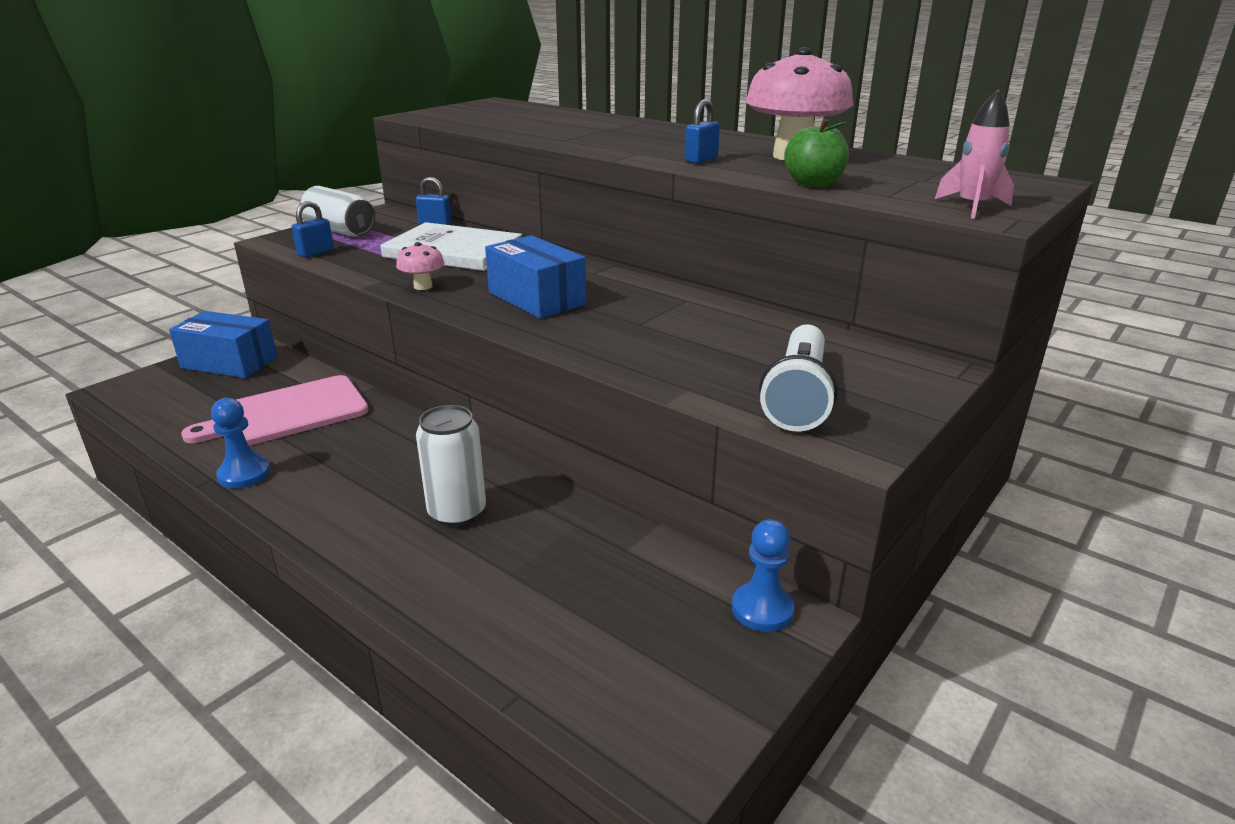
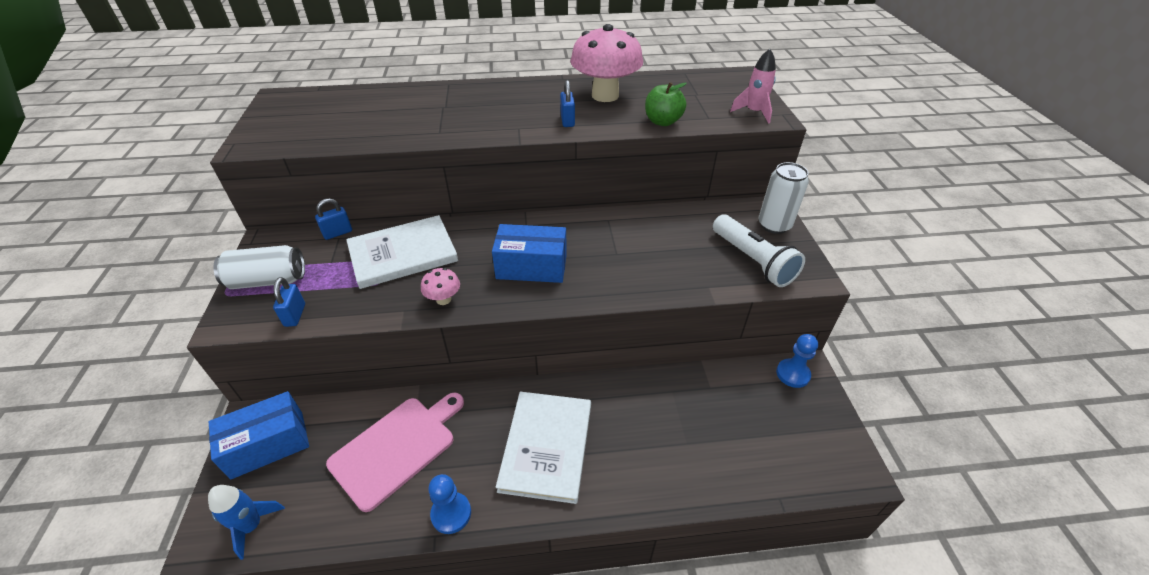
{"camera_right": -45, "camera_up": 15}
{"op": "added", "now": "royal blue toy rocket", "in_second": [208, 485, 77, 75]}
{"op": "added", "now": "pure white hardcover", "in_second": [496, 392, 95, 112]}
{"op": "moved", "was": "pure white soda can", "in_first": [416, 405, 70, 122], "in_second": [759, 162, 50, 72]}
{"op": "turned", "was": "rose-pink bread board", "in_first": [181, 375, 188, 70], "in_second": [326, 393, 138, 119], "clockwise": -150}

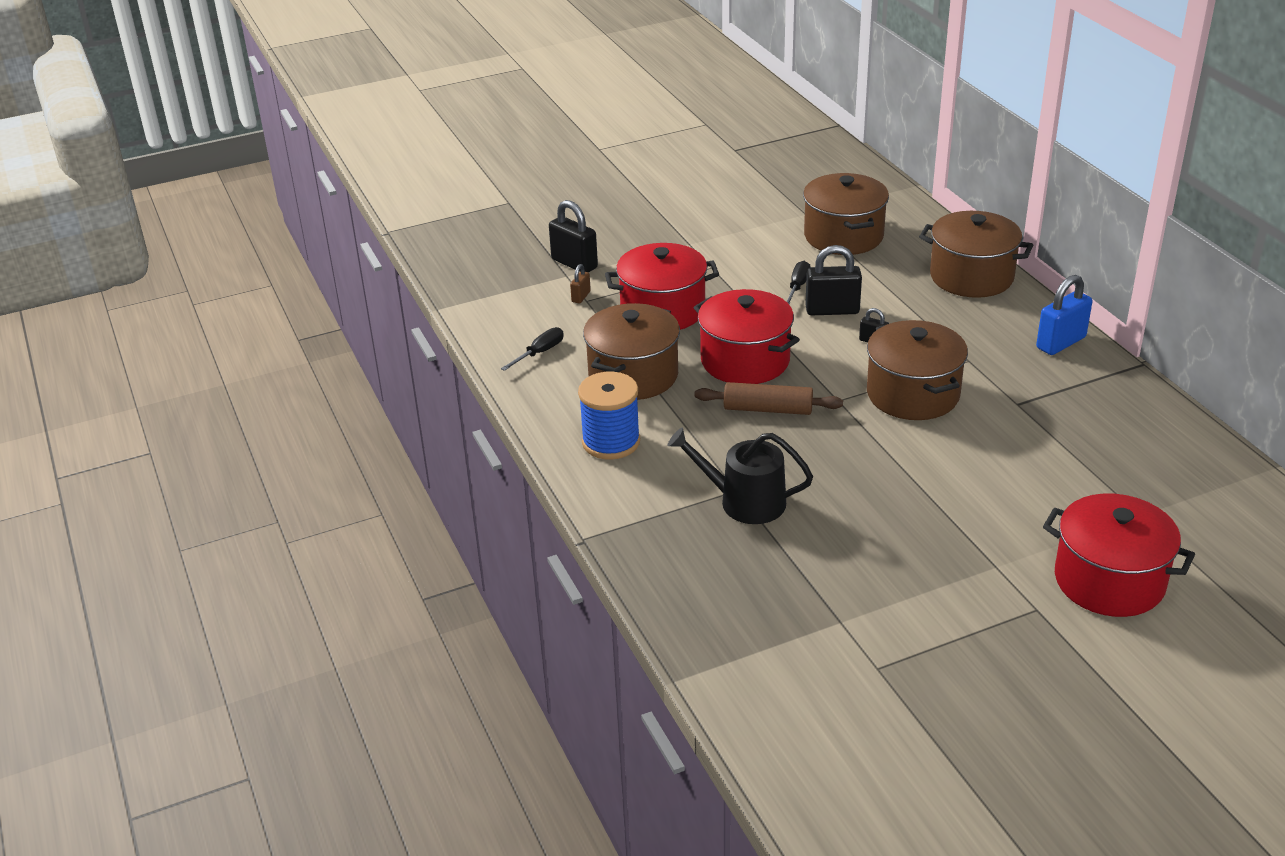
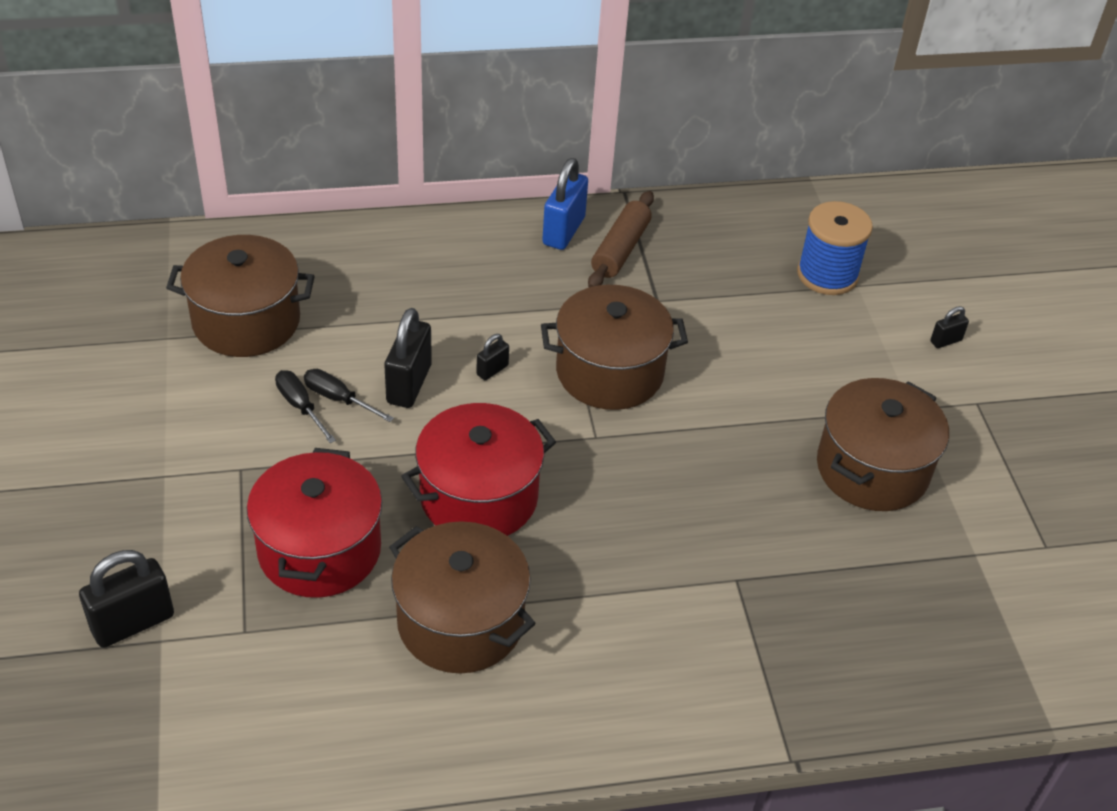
{"camera_right": -80, "camera_up": 10}
{"op": "removed", "was": "brown small lock", "in_first": [570, 264, 21, 39]}
{"op": "removed", "was": "ebony watering can", "in_first": [667, 428, 146, 96]}
{"op": "moved", "was": "ebony screwdriver", "in_first": [501, 327, 63, 44], "in_second": [275, 370, 61, 73]}
{"op": "moved", "was": "royal blue spool", "in_first": [578, 372, 62, 87], "in_second": [797, 201, 76, 94]}
{"op": "moved", "was": "brown rolling pin", "in_first": [694, 382, 149, 33], "in_second": [588, 191, 66, 97]}
{"op": "moved", "was": "brown cooking pot", "in_first": [919, 211, 114, 87], "in_second": [817, 378, 132, 133]}
{"op": "replaced", "was": "crimson cooking pot", "now": "ebony small lock", "in_first": [1043, 494, 152, 123], "in_second": [930, 306, 39, 42]}
{"op": "turned", "was": "royal blue small lock", "in_first": [1036, 275, 56, 80], "in_second": [542, 158, 46, 92], "clockwise": 45}

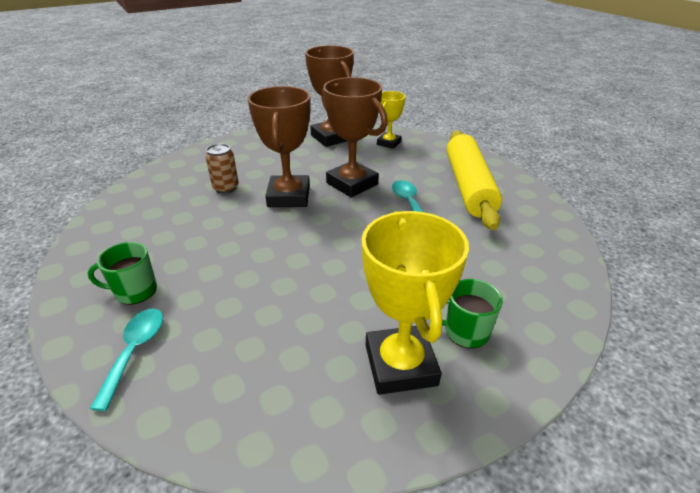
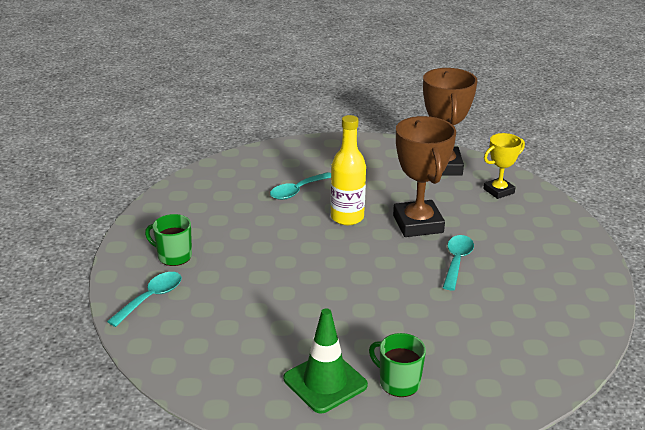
{"camera_right": 30, "camera_up": -5}
{"op": "removed", "was": "bright yellow rolling pin", "in_first": [446, 131, 56, 99]}
{"op": "replaced", "was": "brown soda can", "now": "aqua tablespoon", "in_first": [206, 144, 33, 50], "in_second": [270, 172, 61, 28]}
{"op": "replaced", "was": "brown trophy", "now": "bright yellow bottle", "in_first": [248, 86, 63, 121], "in_second": [331, 115, 35, 110]}
{"op": "replaced", "was": "bright yellow trophy", "now": "leaf-green safety cone", "in_first": [362, 211, 107, 184], "in_second": [284, 308, 84, 105]}

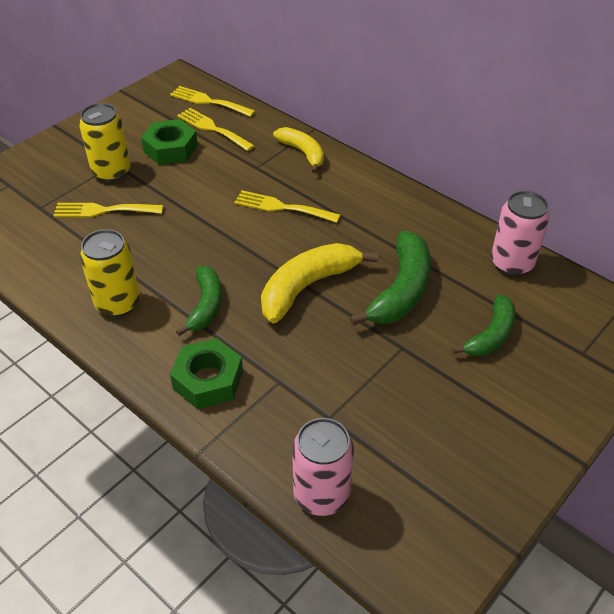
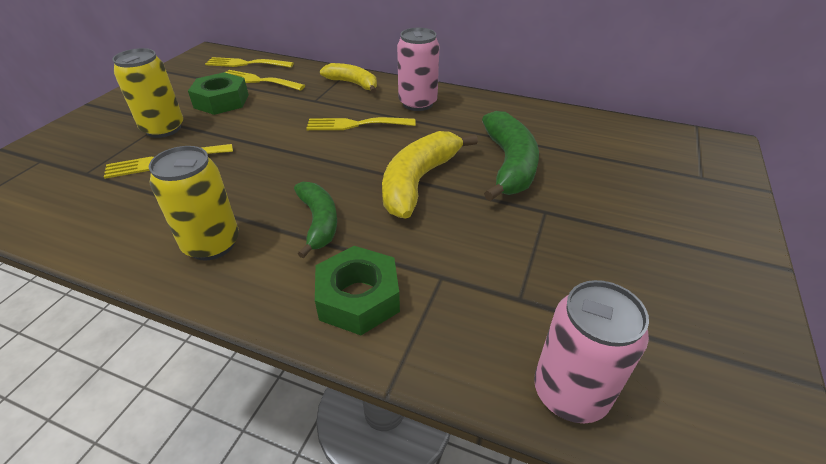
{"camera_right": -20, "camera_up": -5}
{"op": "removed", "was": "leaf-green banana", "in_first": [452, 294, 63, 62]}
{"op": "moved", "was": "rose-pink soda can", "in_first": [491, 191, 59, 85], "in_second": [397, 28, 42, 83]}

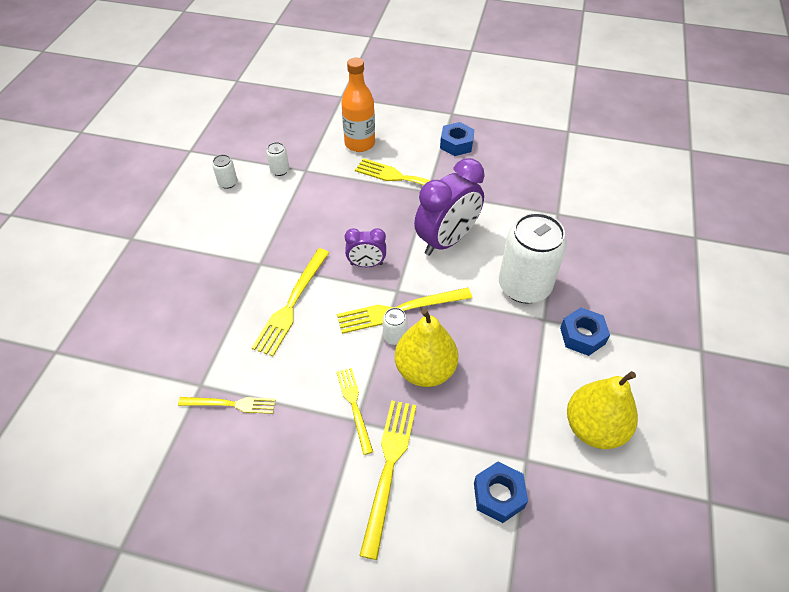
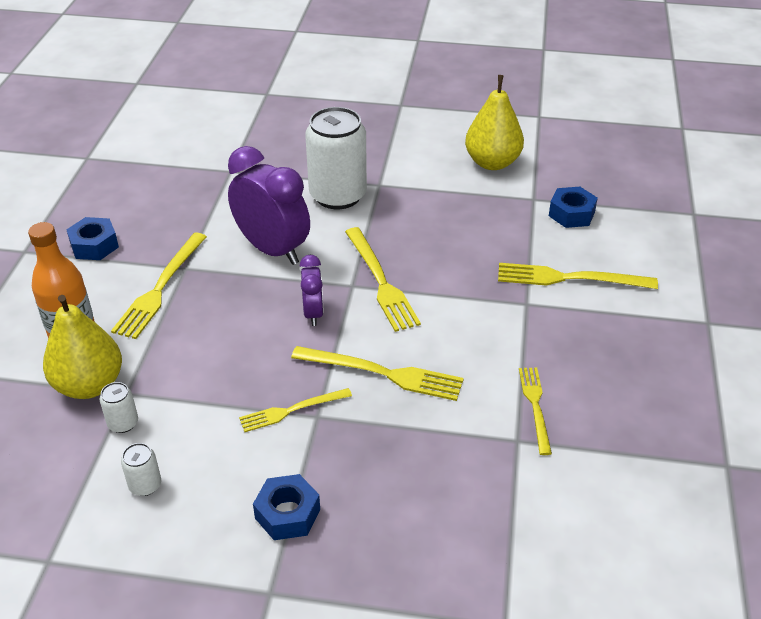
{"camera_right": -95, "camera_up": -10}
{"op": "removed", "was": "pure white soda can", "in_first": [383, 308, 25, 37]}
{"op": "moved", "was": "bright yellow fork", "in_first": [337, 368, 36, 87], "in_second": [239, 388, 113, 44]}
{"op": "moved", "was": "bright yellow pear", "in_first": [395, 308, 63, 79], "in_second": [43, 295, 79, 104]}
{"op": "moved", "was": "royal blue nut", "in_first": [560, 307, 50, 49], "in_second": [253, 474, 67, 66]}

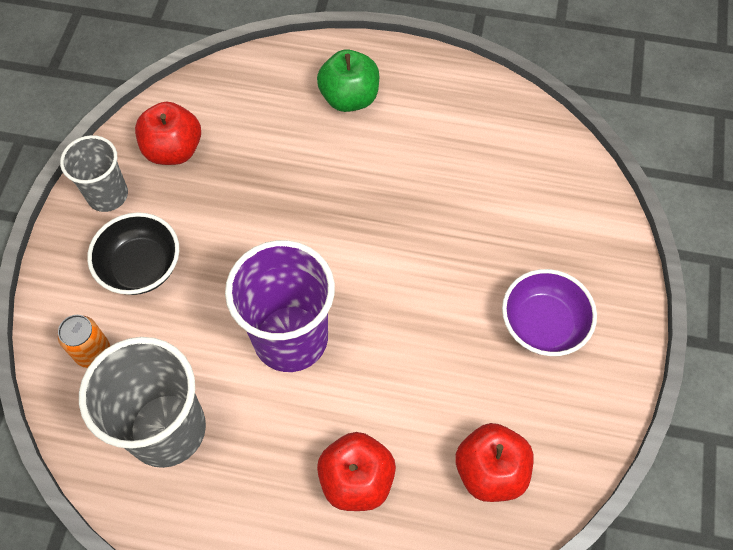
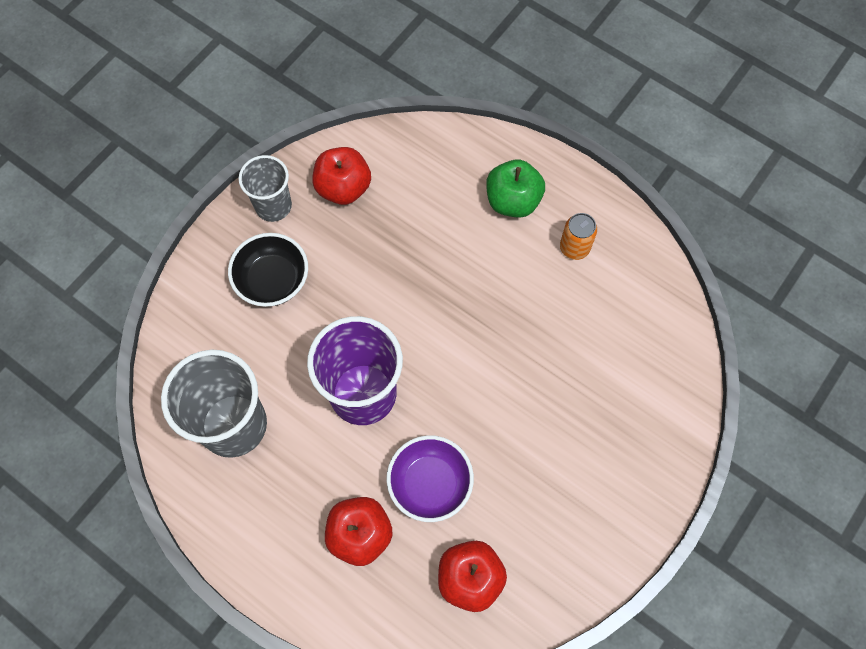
{"camera_right": 25, "camera_up": 5}
{"op": "moved", "was": "bright orange soda can", "in_first": [58, 315, 52, 53], "in_second": [560, 213, 37, 47]}
{"op": "moved", "was": "purple deep dish", "in_first": [502, 269, 95, 87], "in_second": [386, 435, 88, 87]}

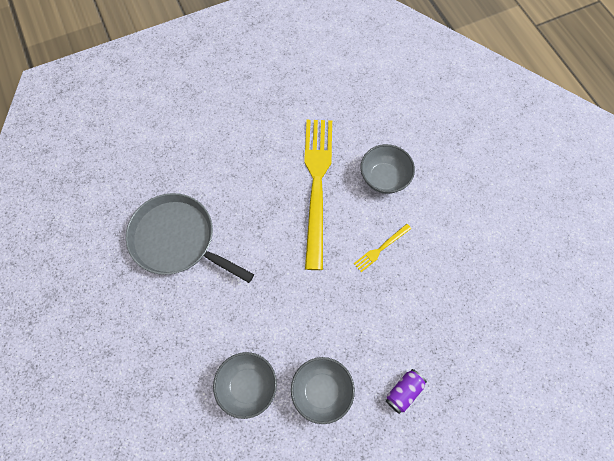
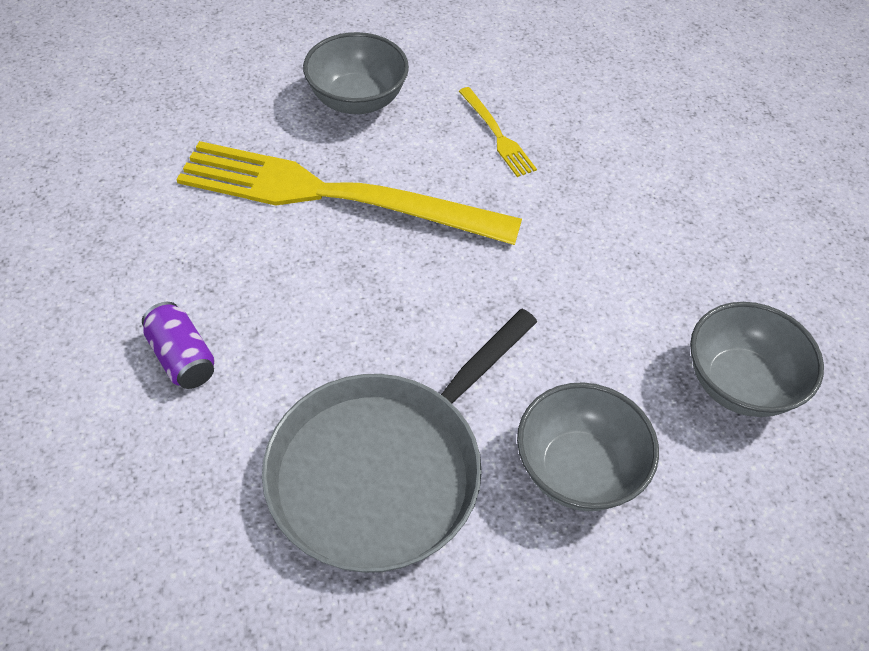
{"camera_right": -80, "camera_up": -15}
{"op": "moved", "was": "gray deep dish", "in_first": [291, 357, 64, 67], "in_second": [517, 382, 142, 129]}
{"op": "moved", "was": "purple soda can", "in_first": [386, 369, 41, 45], "in_second": [142, 302, 73, 87]}

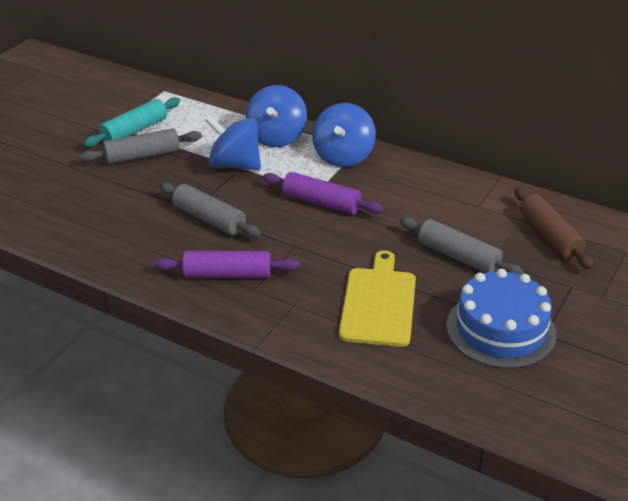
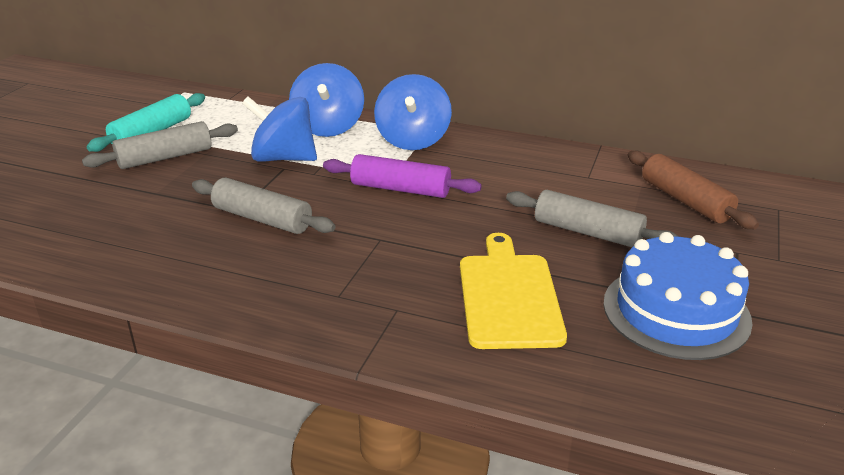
{"camera_right": -10, "camera_up": -5}
{"op": "removed", "was": "purple rolling pin", "in_first": [154, 250, 146, 28]}

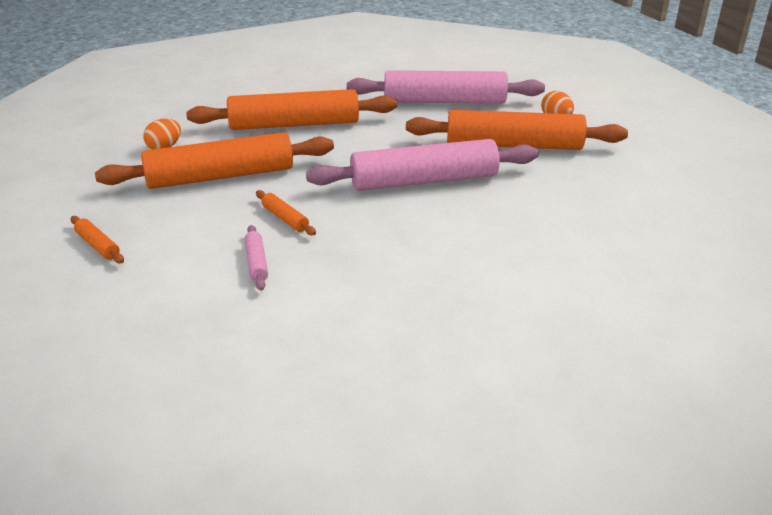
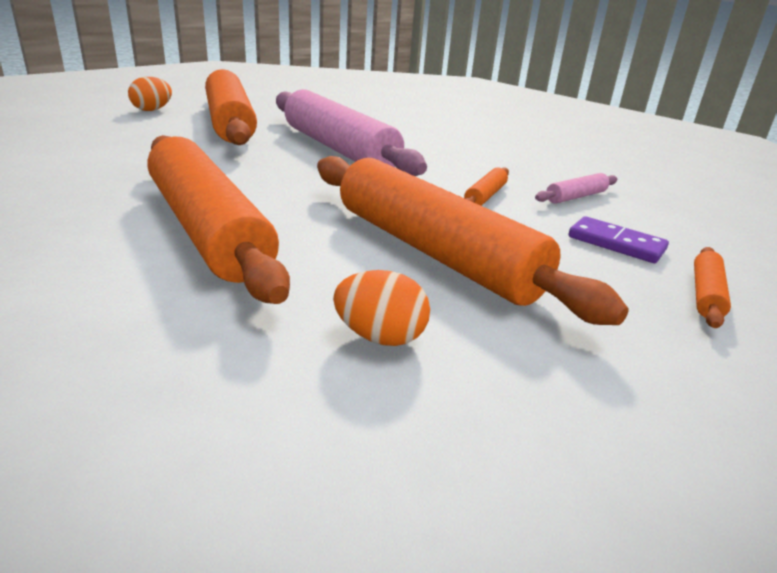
{"camera_right": -115, "camera_up": -5}
{"op": "removed", "was": "rose-pink rolling pin", "in_first": [347, 70, 198, 34]}
{"op": "added", "now": "purple domino", "in_second": [569, 216, 100, 47]}

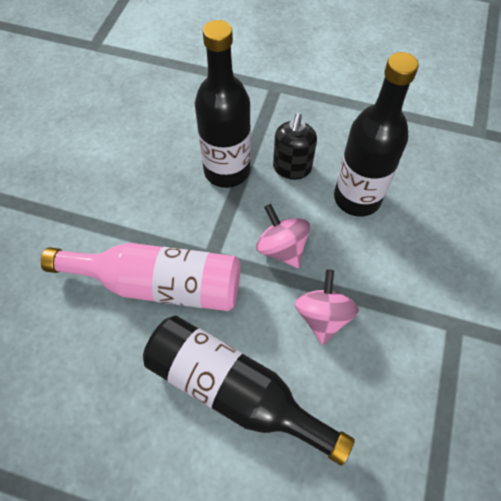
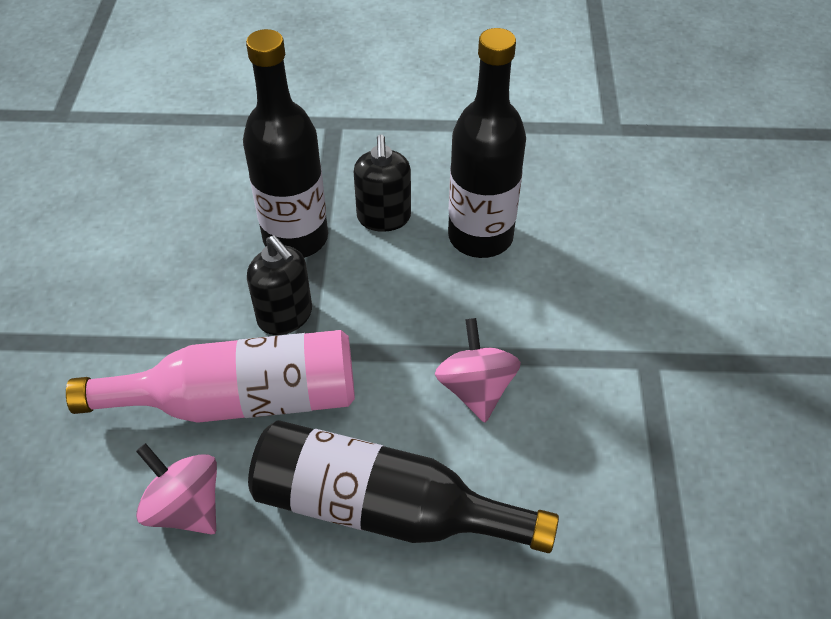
{"camera_right": -15, "camera_up": -10}
{"op": "added", "now": "ebony soap dispenser", "in_second": [247, 235, 65, 100]}
{"op": "moved", "was": "rose-pink toy top", "in_first": [256, 204, 54, 64], "in_second": [136, 443, 81, 92]}

